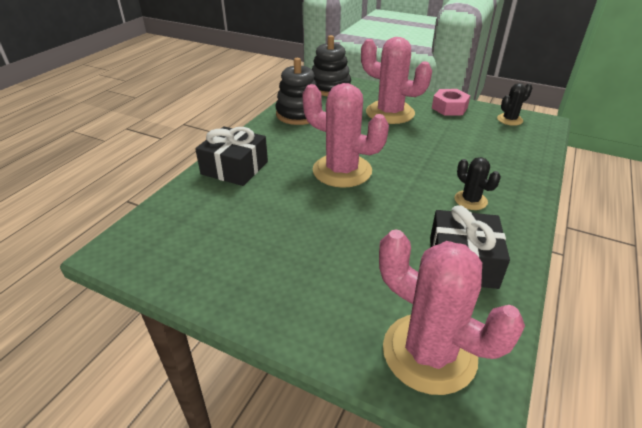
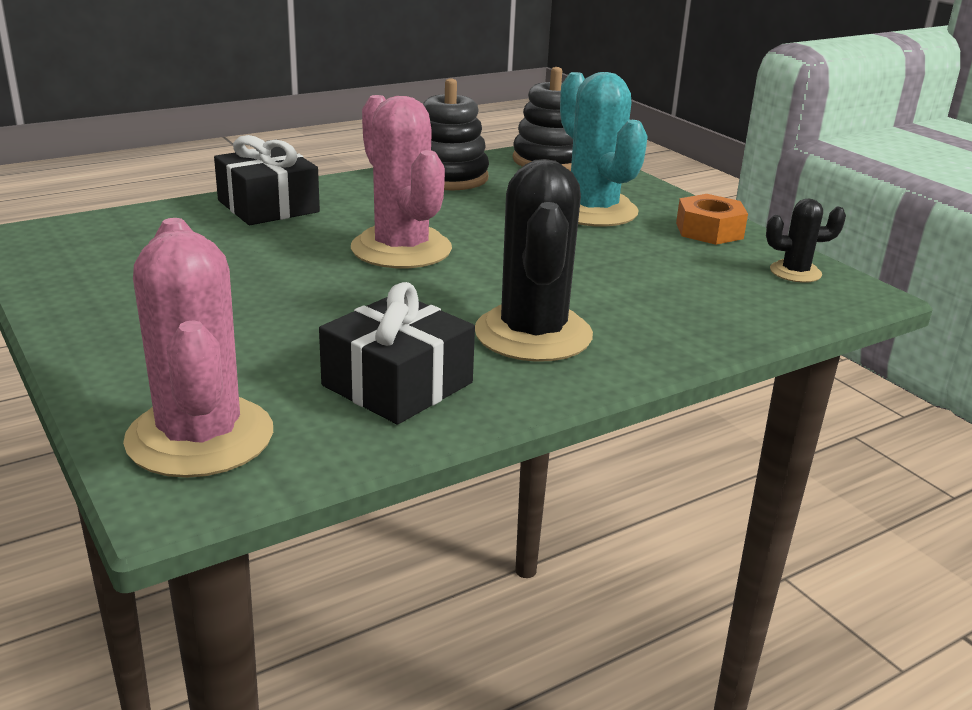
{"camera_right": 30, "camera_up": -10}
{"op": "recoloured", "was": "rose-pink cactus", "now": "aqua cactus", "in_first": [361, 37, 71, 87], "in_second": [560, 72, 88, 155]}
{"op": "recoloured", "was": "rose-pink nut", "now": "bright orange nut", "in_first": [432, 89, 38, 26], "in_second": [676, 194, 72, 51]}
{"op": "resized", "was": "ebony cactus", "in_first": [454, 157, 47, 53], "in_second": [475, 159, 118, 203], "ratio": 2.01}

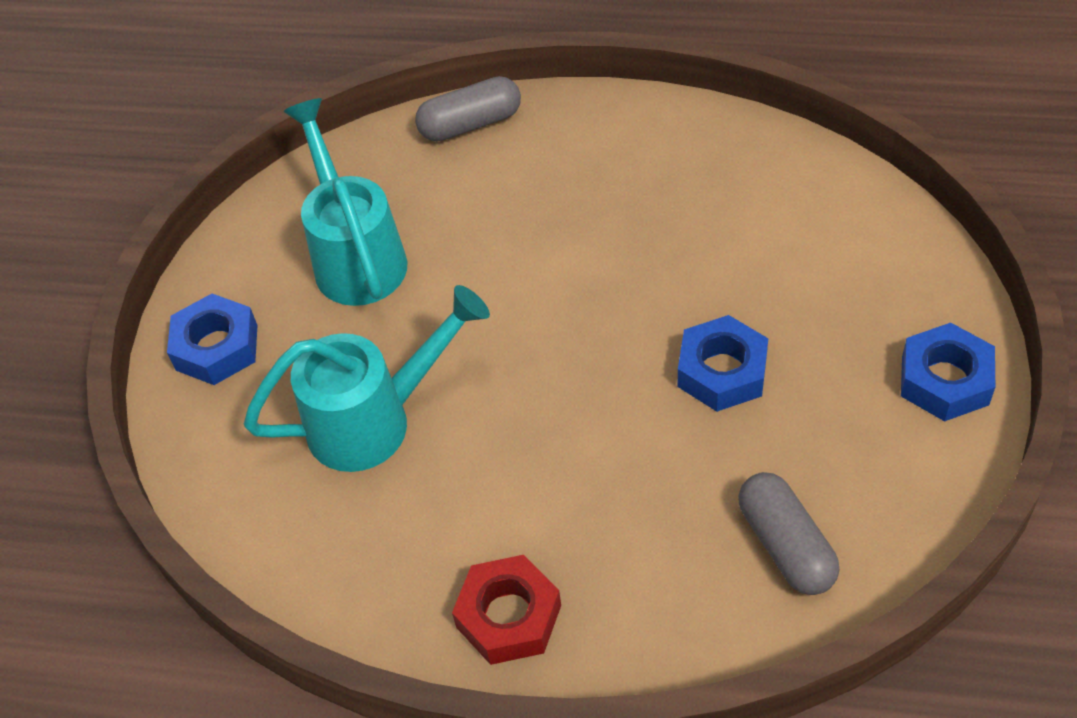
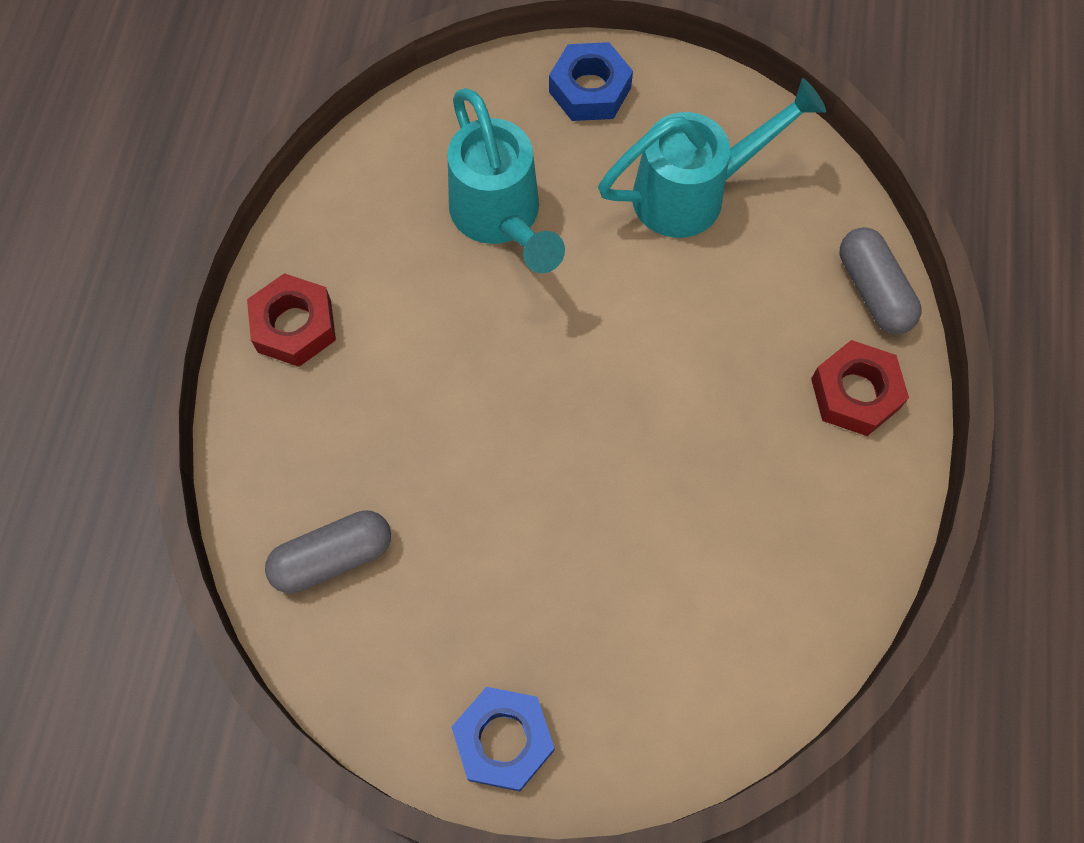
{"camera_right": 85, "camera_up": 15}
{"op": "removed", "was": "royal blue nut", "in_first": [678, 315, 90, 97]}
{"op": "added", "now": "crimson nut", "in_second": [811, 340, 98, 96]}

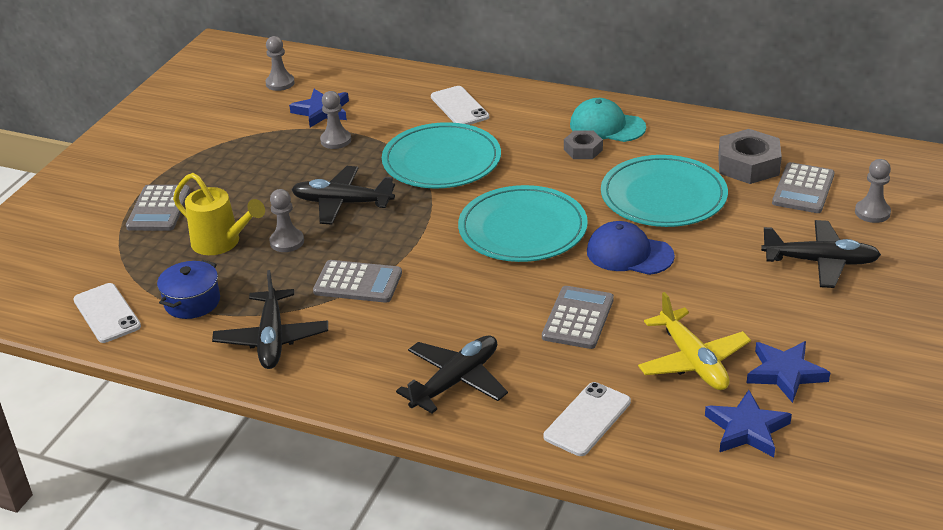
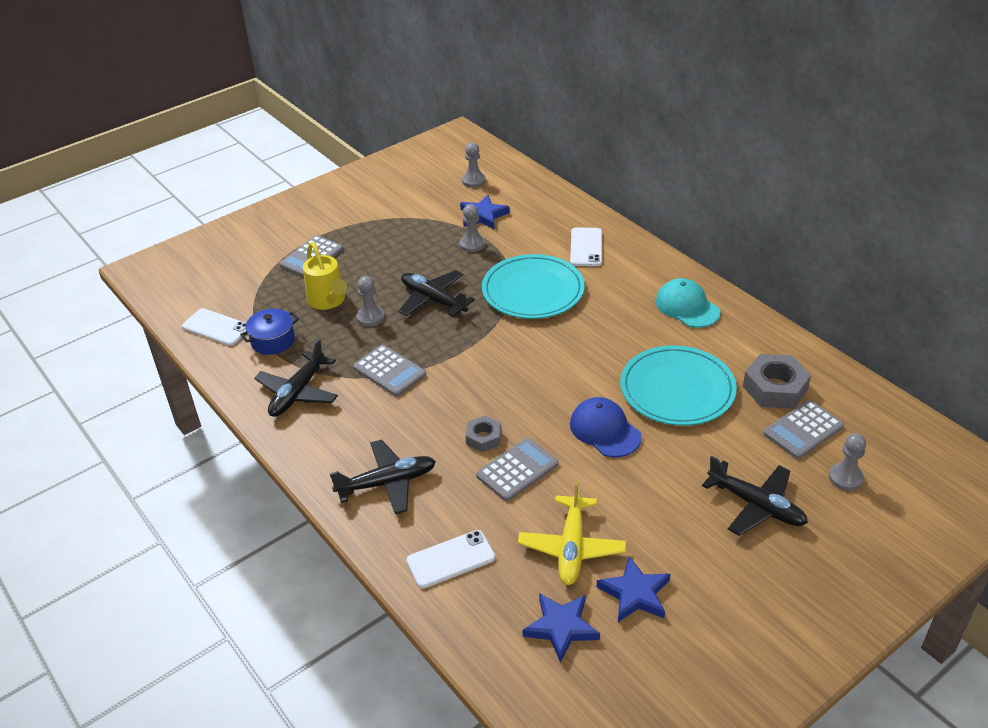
{"camera_right": 30, "camera_up": 5}
{"op": "removed", "was": "aqua dinner plate", "in_first": [458, 185, 130, 77]}
{"op": "moved", "was": "gray nut", "in_first": [564, 130, 39, 29], "in_second": [465, 416, 36, 36]}
{"op": "turned", "was": "pure white phone", "in_first": [73, 283, 68, 60], "in_second": [182, 308, 64, 38], "clockwise": -60}

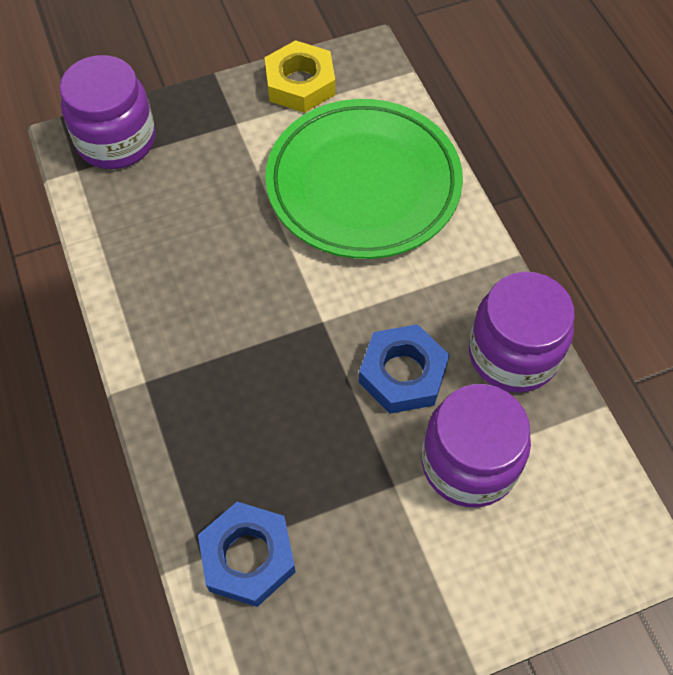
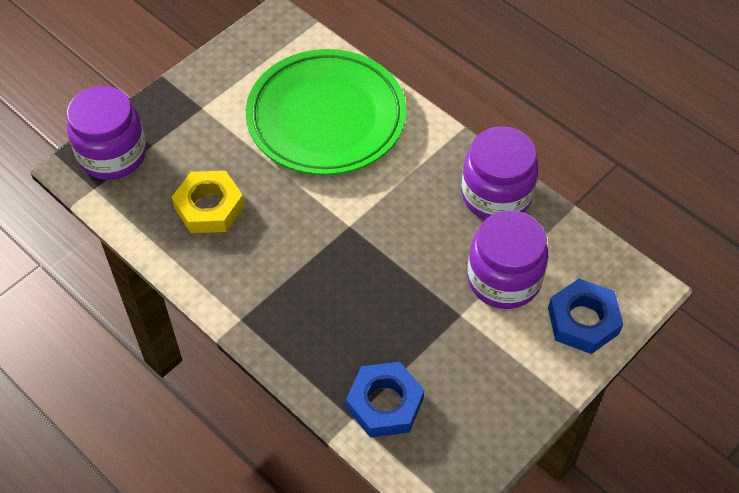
{"camera_right": -25, "camera_up": -5}
{"op": "moved", "was": "bright yellow nut", "in_first": [265, 40, 70, 73], "in_second": [172, 171, 72, 62]}
{"op": "moved", "was": "royal blue nut", "in_first": [359, 324, 90, 90], "in_second": [548, 279, 75, 75]}

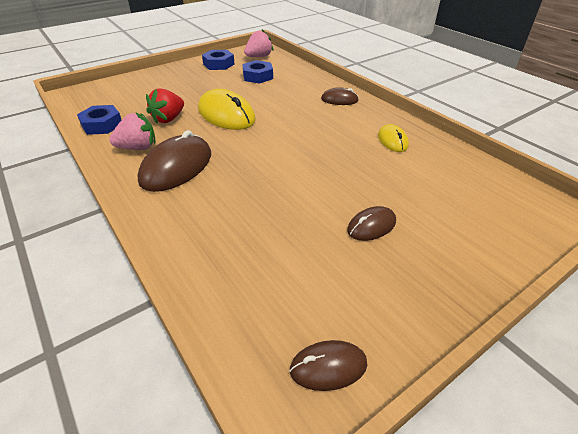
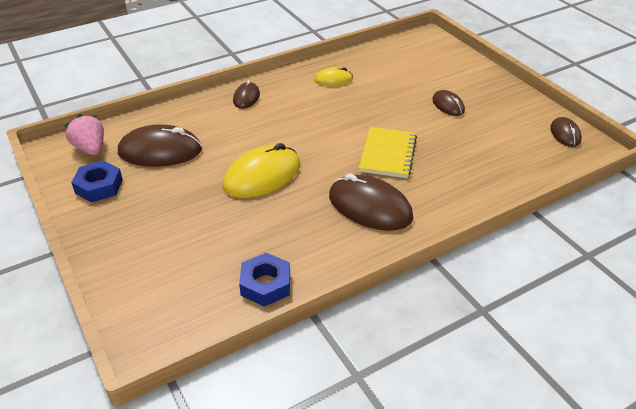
{"camera_right": -85, "camera_up": 0}
{"op": "removed", "was": "rose-pink berry", "in_first": [109, 112, 47, 38]}
{"op": "removed", "was": "crimson berry", "in_first": [146, 88, 38, 36]}
{"op": "added", "now": "bright yellow exercise book", "in_second": [359, 127, 58, 51]}
{"op": "replaced", "was": "royal blue nut", "now": "brown computer mouse", "in_first": [242, 60, 31, 24], "in_second": [118, 124, 84, 43]}

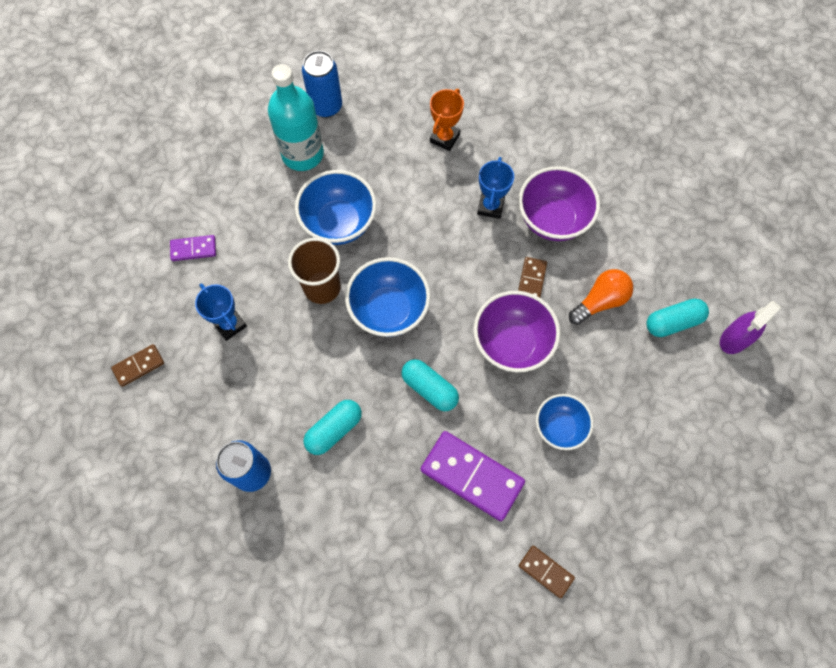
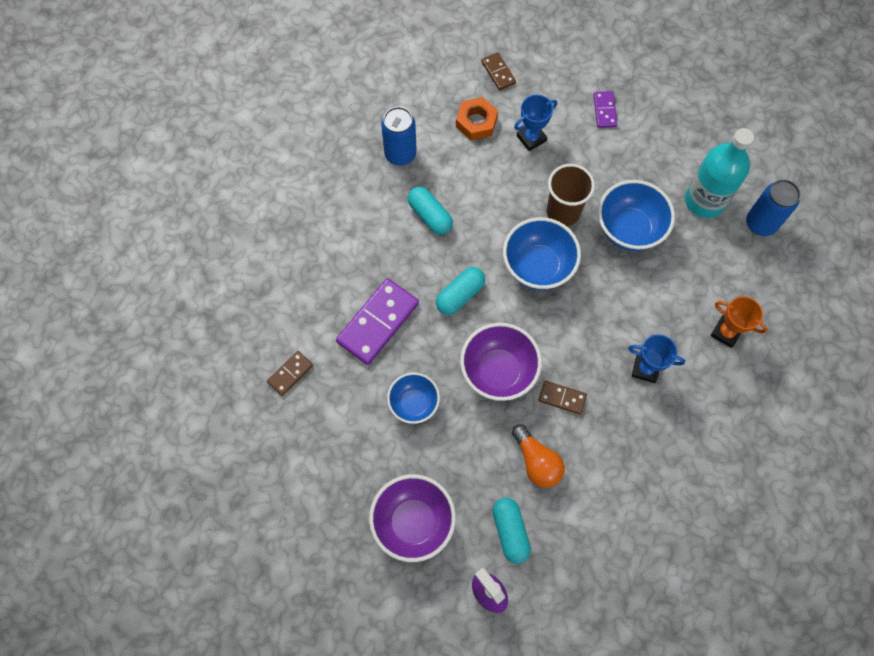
{"camera_right": 95, "camera_up": 0}
{"op": "added", "now": "bright orange nut", "in_second": [456, 97, 42, 43]}
{"op": "moved", "was": "purple deep dish", "in_first": [519, 166, 81, 75], "in_second": [369, 474, 87, 88]}

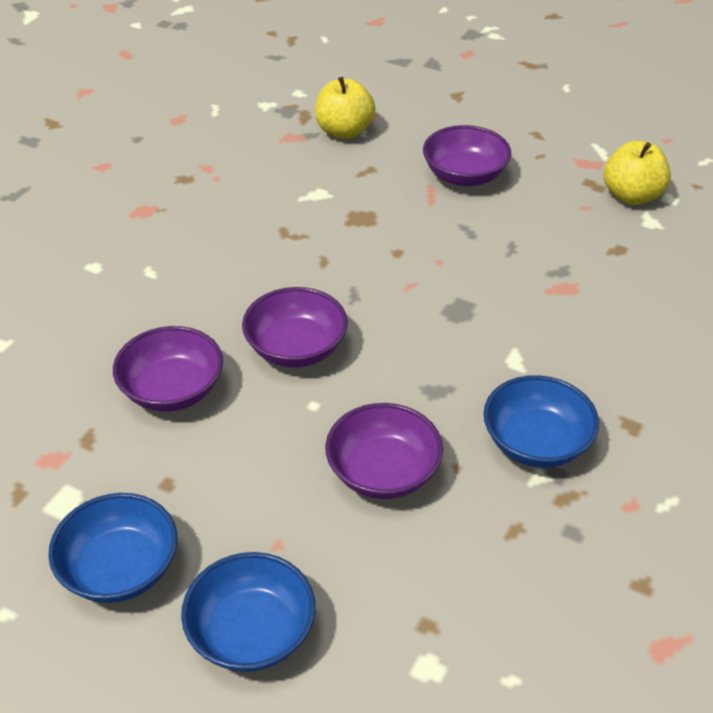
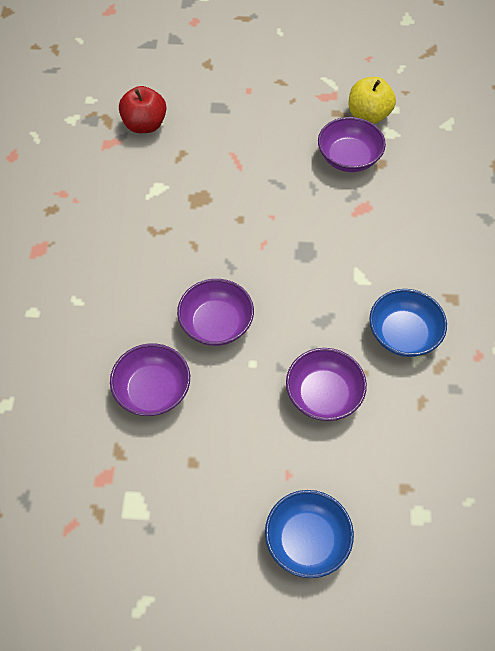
{"camera_right": -25, "camera_up": 15}
{"op": "removed", "was": "royal blue deep dish", "in_first": [48, 493, 129, 110]}
{"op": "moved", "was": "purple deep dish", "in_first": [423, 125, 88, 61], "in_second": [318, 117, 68, 55]}
{"op": "recoloured", "was": "bright yellow toy apple", "now": "crimson toy apple", "in_first": [315, 77, 61, 62], "in_second": [119, 86, 48, 47]}

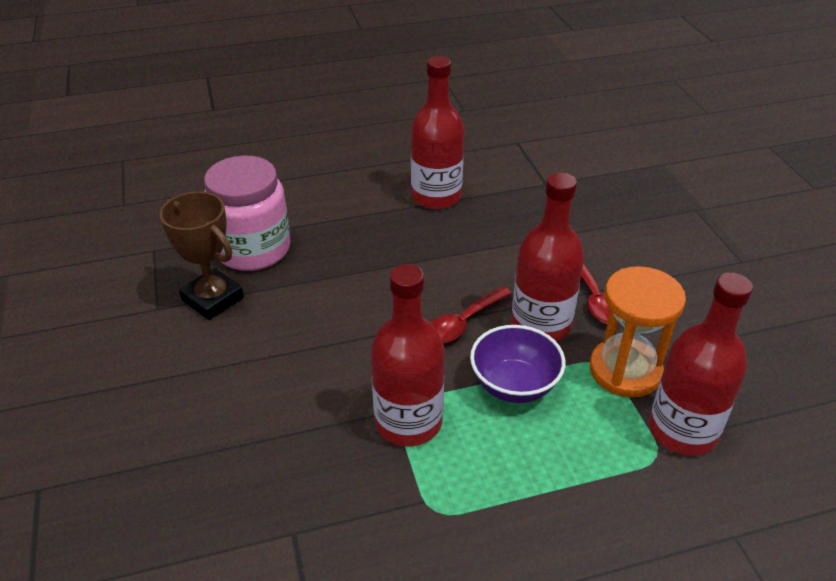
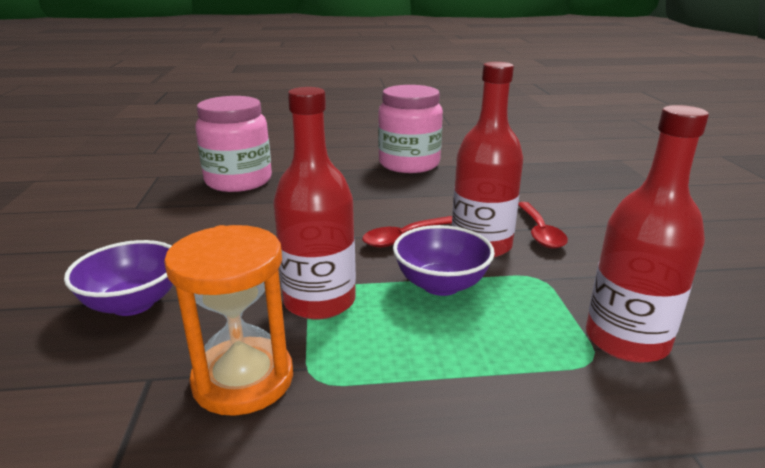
{"camera_right": 10, "camera_up": -15}
{"op": "removed", "was": "brown trophy", "in_first": [159, 192, 85, 128]}
{"op": "added", "now": "purple deep dish", "in_second": [64, 240, 109, 76]}
{"op": "moved", "was": "bright orange sand timer", "in_first": [590, 266, 96, 132], "in_second": [164, 225, 129, 191]}
{"op": "replaced", "was": "crimson bottle", "now": "rose-pink preserve jar", "in_first": [411, 56, 53, 153], "in_second": [378, 85, 65, 88]}

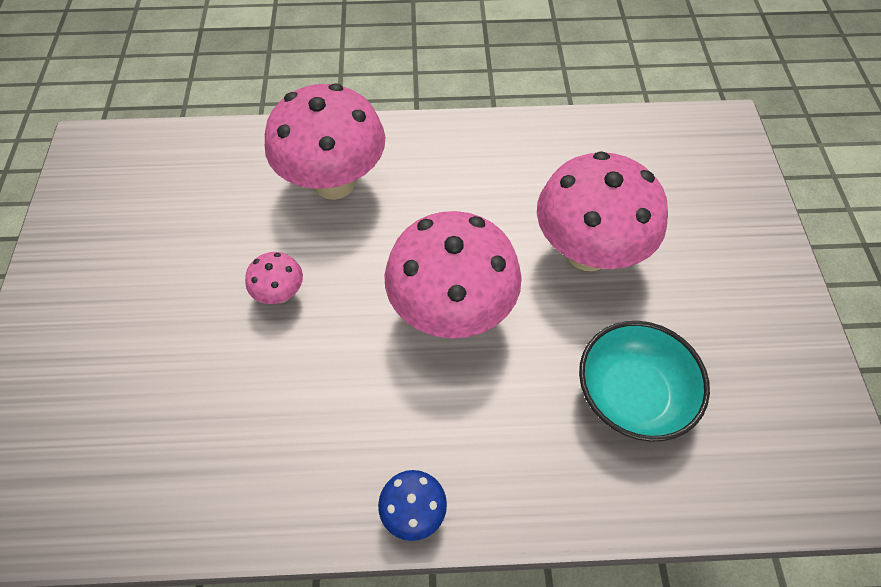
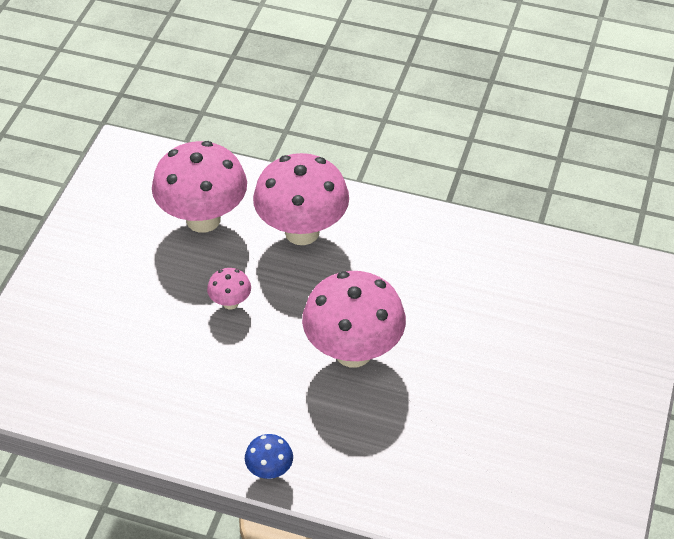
{"camera_right": 20, "camera_up": -10}
{"op": "removed", "was": "aqua deep dish", "in_first": [579, 321, 131, 121]}
{"op": "moved", "was": "rose-pink mushroom", "in_first": [537, 151, 131, 120], "in_second": [152, 141, 95, 92]}

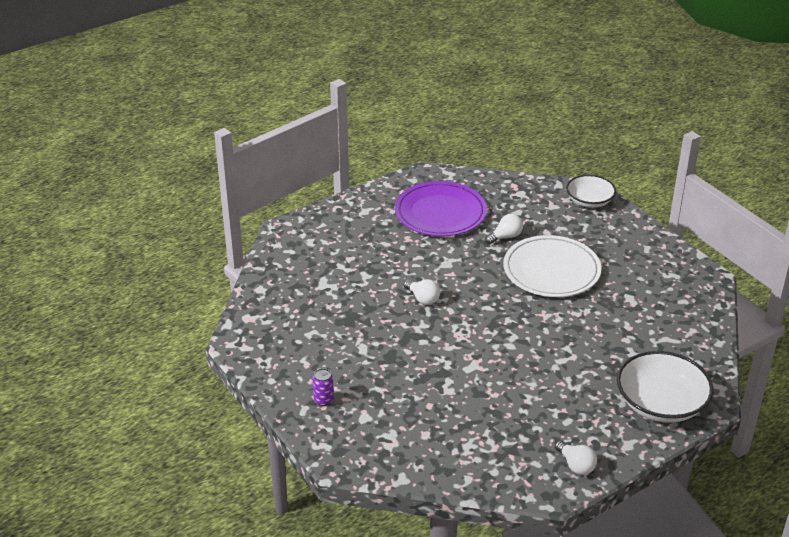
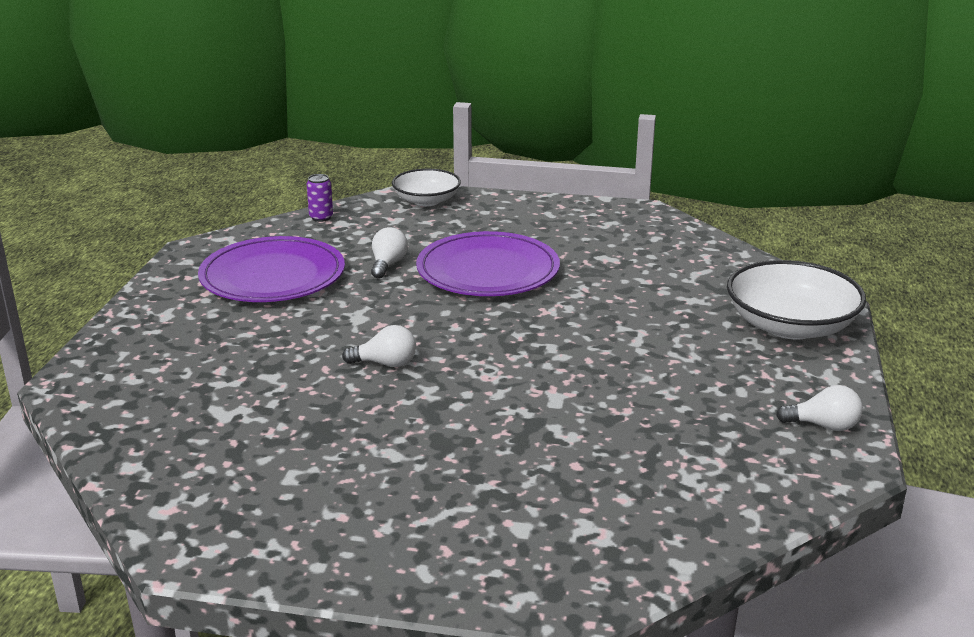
{"camera_right": -45, "camera_up": -10}
{"op": "moved", "was": "purple soda can", "in_first": [313, 368, 21, 38], "in_second": [307, 174, 26, 48]}
{"op": "recoloured", "was": "pure white dinner plate", "now": "purple dinner plate", "in_first": [503, 235, 98, 62], "in_second": [416, 231, 144, 65]}

